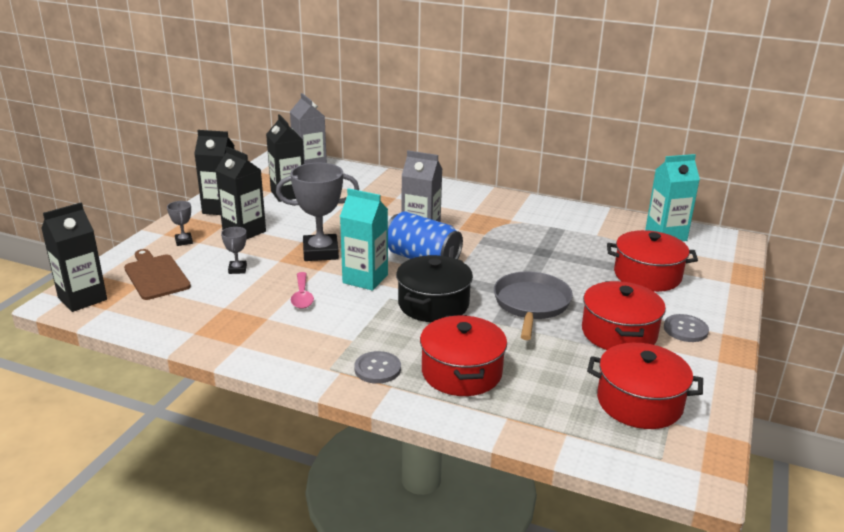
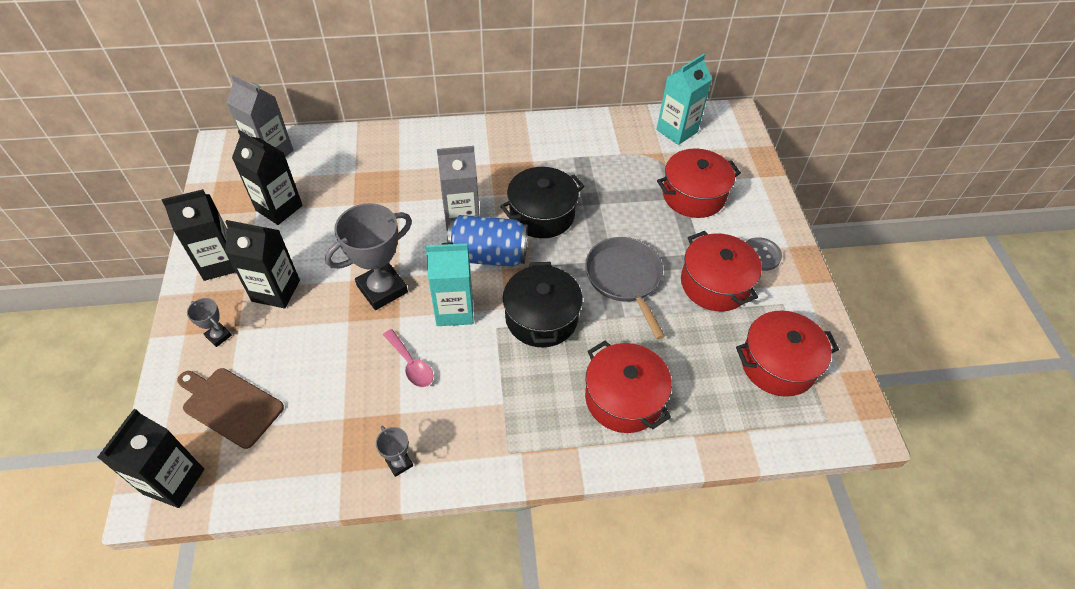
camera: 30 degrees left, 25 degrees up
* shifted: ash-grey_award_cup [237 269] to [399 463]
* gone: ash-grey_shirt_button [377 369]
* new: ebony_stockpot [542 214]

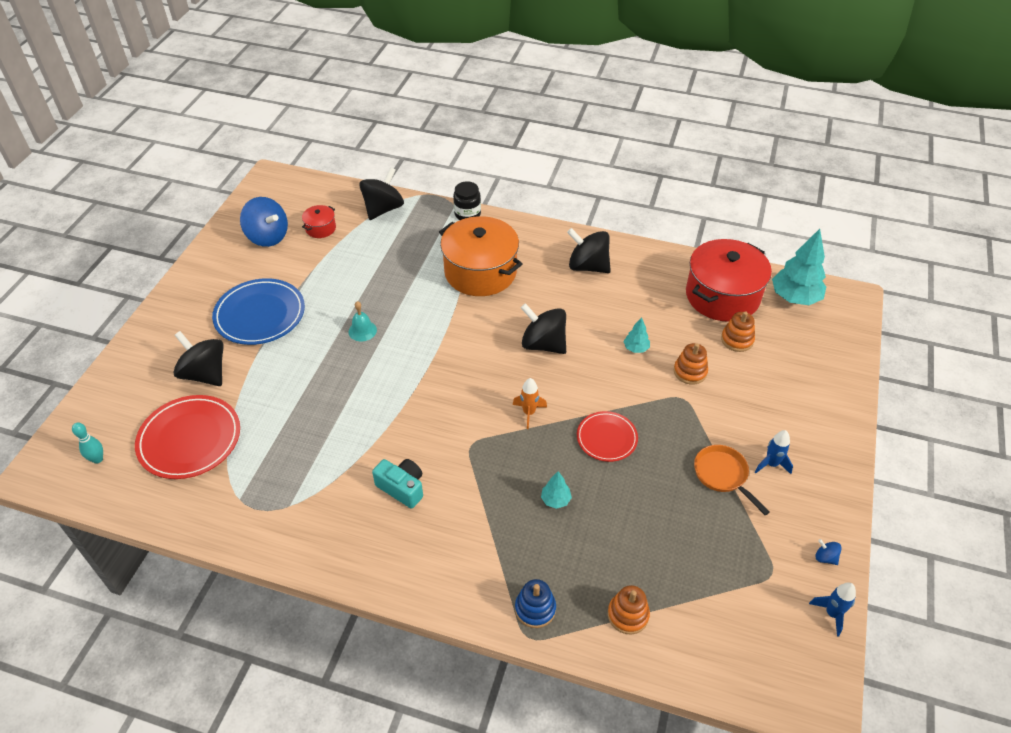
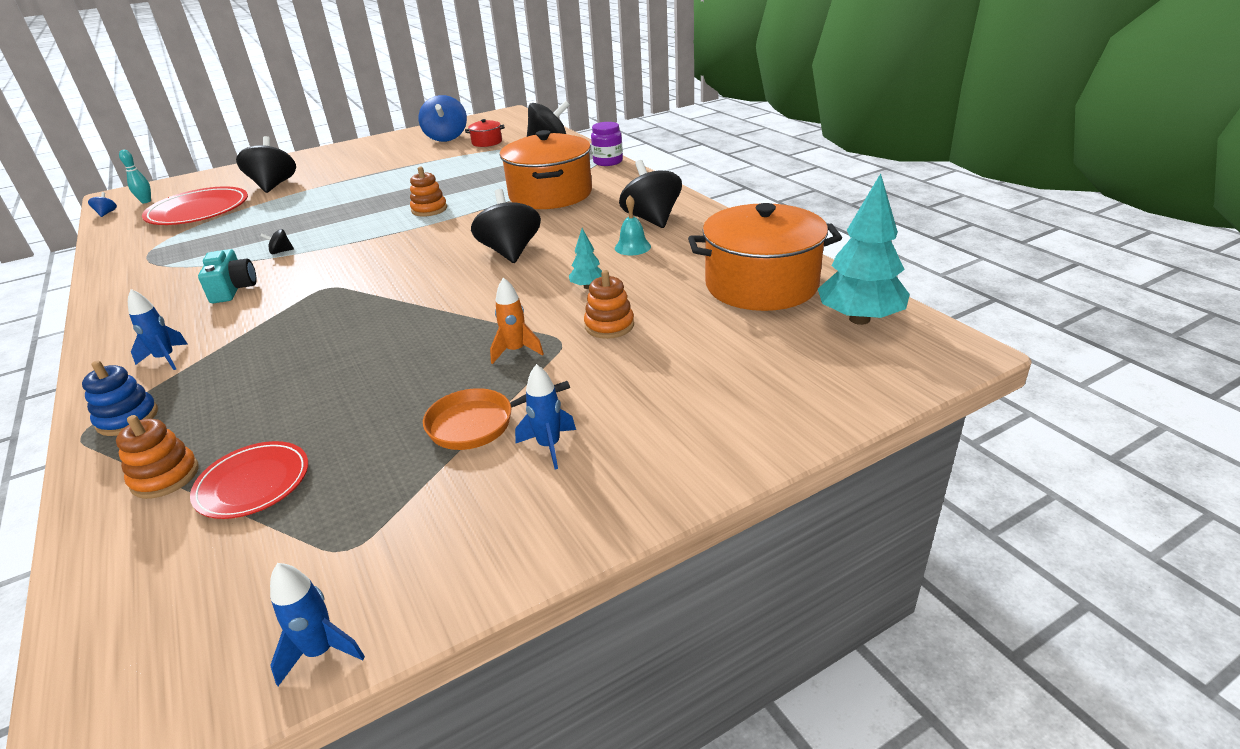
camera: 45 degrees right, 15 degrees down
* repainted: ebony_jam_jar [467 214] to royal_purple_jam_jar [608 162]
* repainted: scarlet_stockpot [722 296] to orange-coloured_stockpot [761 285]
* gone: cobalt_dinner_plate [260 314]
* shifted: turquoise_hand_bell [362 330] to [632 247]
* shifted: orange-coloured_stacking_toy [737 340] to [429 209]
* shifted: orange-coloured_spaceship [529 413] to [516 351]
* shifted: scarlet_dinner_plate [606 438] to [253 483]
* rotated: orange-coloured_skillet [723 475] = [477 424] 120 degrees counterclockwise
* gone: turquoise_tree [555 500]
* shifted: cobalt_whirligig [825 557] to [106 213]
* new: ebony_whirligig [281 252]
* new: cobalt_spaceship [166 359]

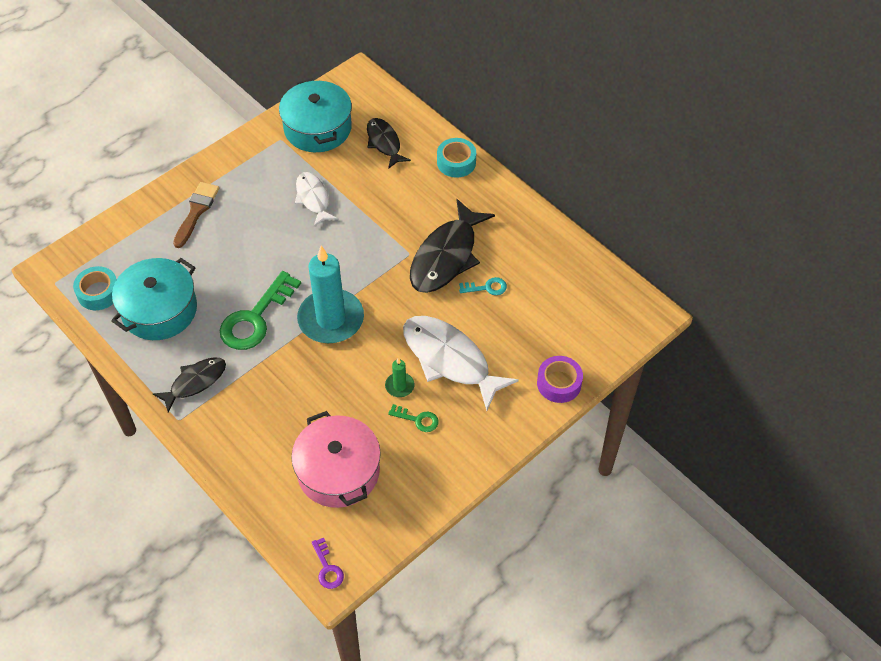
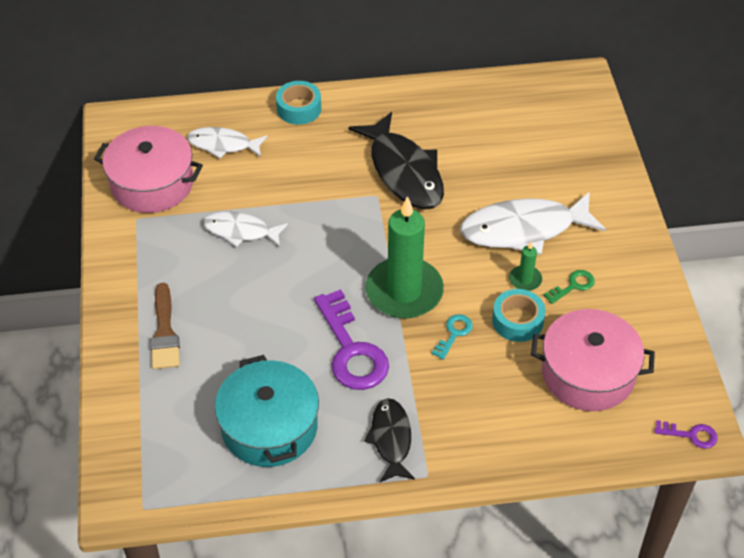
camera: 55 degrees left, 5 degrees down
* repainted: turquoise_stockpot [317 128] to rose-pink_stockpot [152 183]
* repainted: ebony_fish [384 143] to white_fish [223 145]
* rotated: dark_brown_paintbrush [196 211] = [164 332] 150 degrees counterclockwise
* repainted: turquoise_candle [331 319] to leaf-green_candle [404 291]
* shifted: turquoise_roll_of_tape [98 293] to [517 321]
* repainted: leaf-green_latchkey [255 318] to royal_purple_latchkey [351 350]
* shifted: turquoise_latchkey [486 287] to [454 334]
* gone: royal_purple_roll_of_tape [559 383]

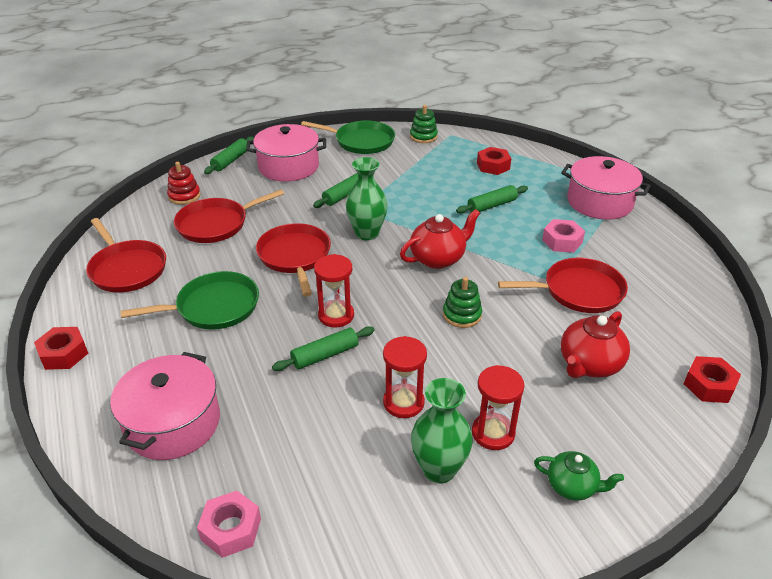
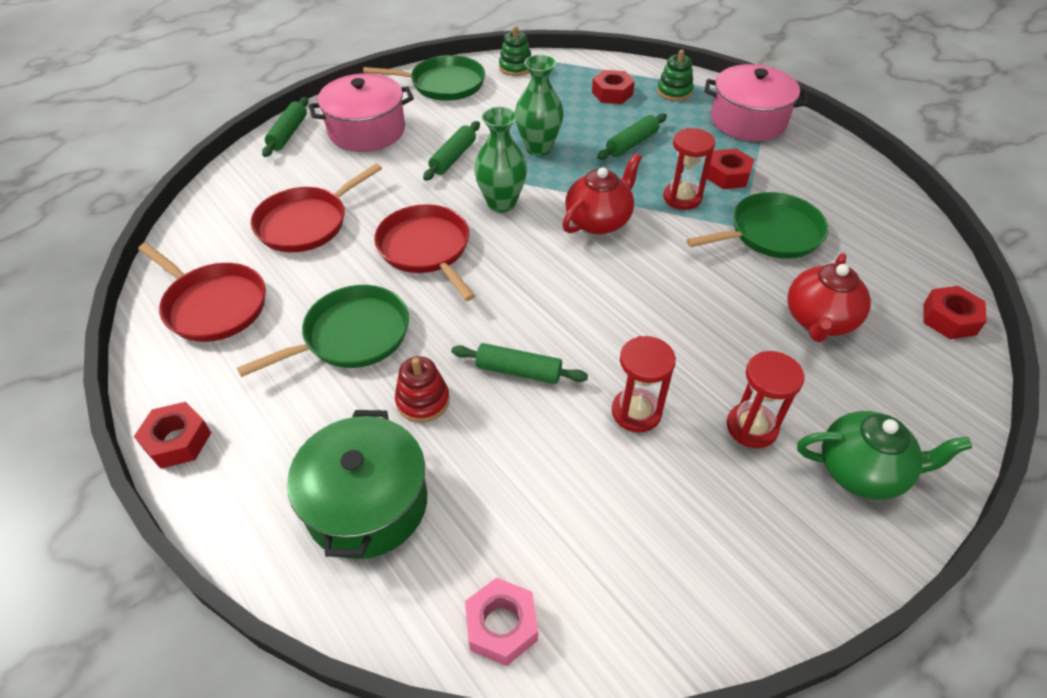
camera: 15 degrees left, 10 degrees up
* shifted: scarlet_stacking_toy [184 196] to [423 401]
* repainted: rose-pink_hex_nut [562 241] to scarlet_hex_nut [727 175]
* shifted: scarlet_sand_timer [336 315] to [682 198]
* repainted: scarlet_skillet [579 291] to leaf-green_skillet [771 233]
* shifted: leaf-green_stacking_toy [462 315] to [674 92]
* rotated: leaf-green_rolling_pin [325 355] = [518 371] 60 degrees clockwise
* repainted: rose-pink_stockpot [173 423] to leaf-green_stockpot [367 503]
* shifted: leaf-green_flower_vase [439 469] to [538 148]
* scaled: leaf-green_teapot [572 486] = [862 471] x1.54

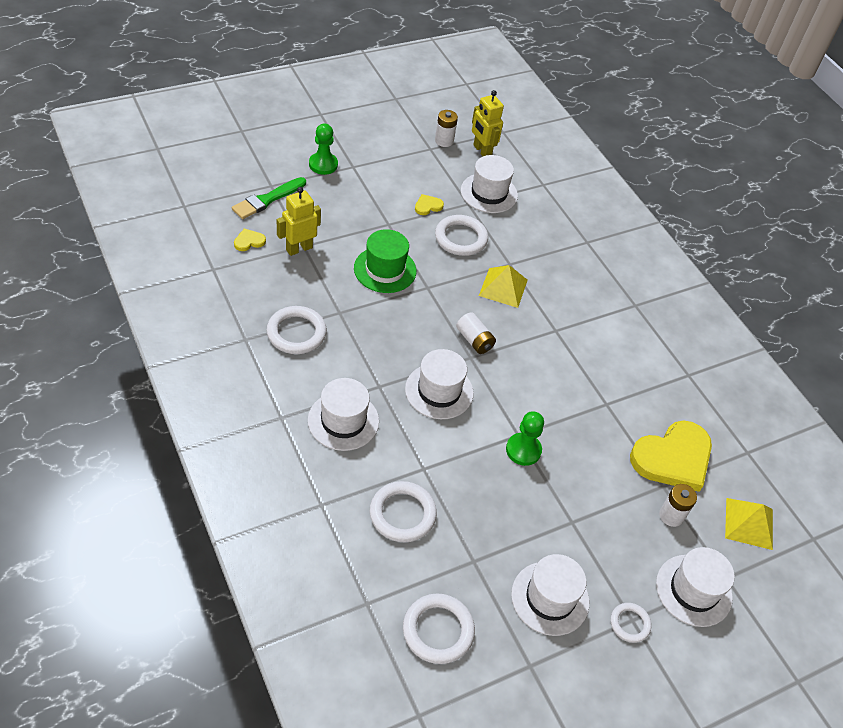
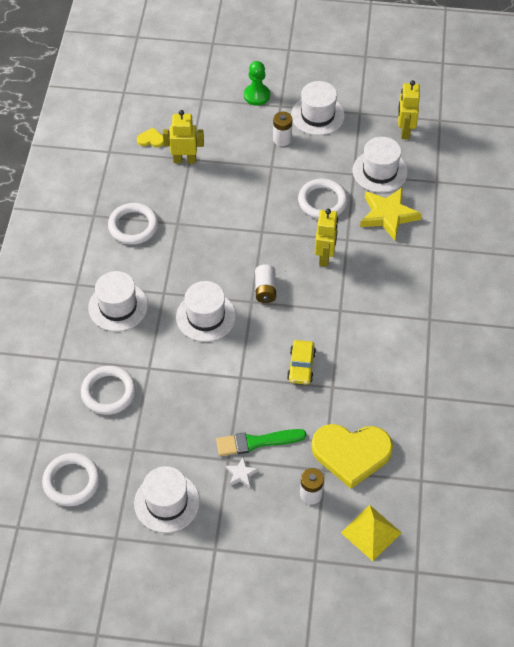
camera: 40 degrees right, 5 degrees up
* shifted: white_power_cell [444 141] to [282 139]
* shifted: leaf-green_paintbrush [267 200] to [256 442]
* gone: golden_heart_shape [428 206]
* gone: leaf-green_top_hat [385 269]
* swapped: golden_solid_pyramid [503 287] to golden_robot_figure [325 257]
* gone: leaf-green_pawn [523 450]
* shifted: white_top_hat [693 590] to [317 115]
* gone: white_torus [629 624]
* new: golden_star [388 215]
* new: golden_toy_car [301 366]
* new: white_star [241 474]

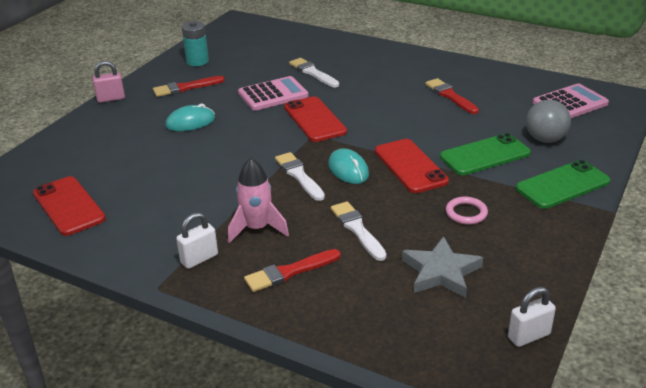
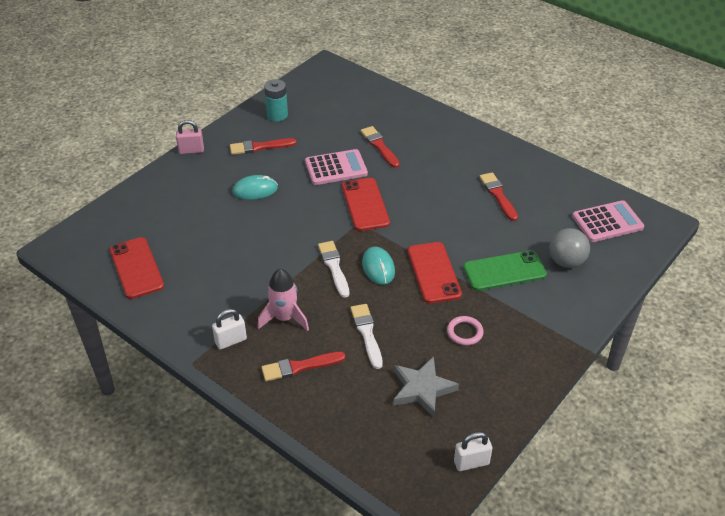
camera: 10 degrees right, 10 degrees up
* repainted: white_paintbrush [313 73] to scarlet_paintbrush [379 146]
* gone: leaf-green_mobile_phone [562 185]

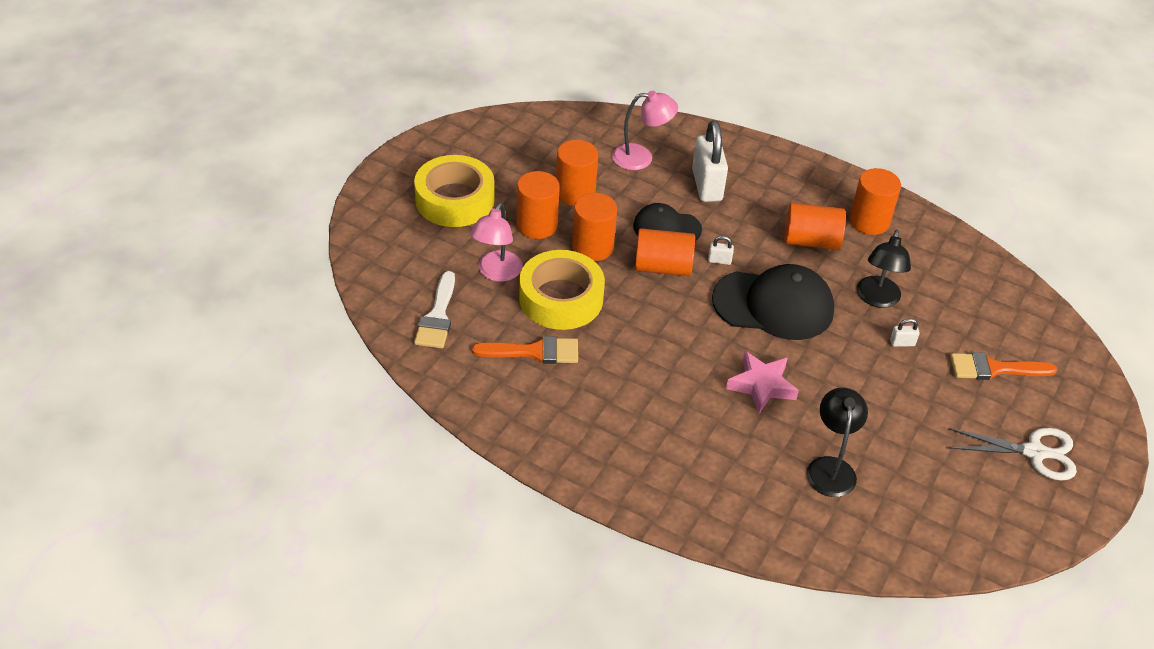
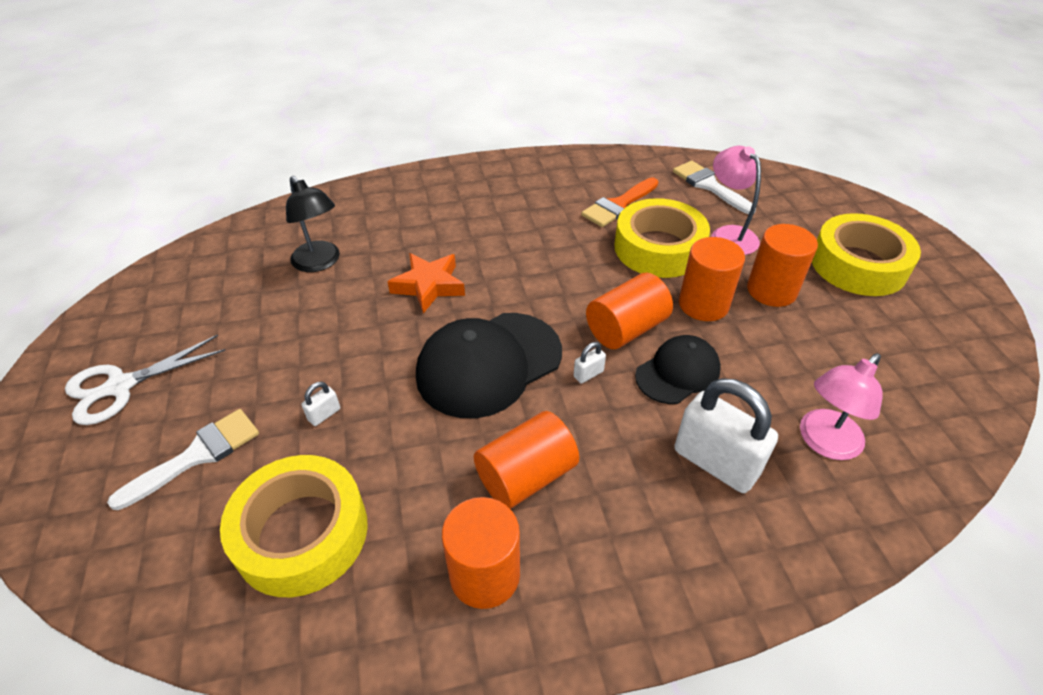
camera: 140 degrees right, 0 degrees up
* gone: orange-coloured_cylinder_shape [575 193]
* gone: ebony_desk_lamp [877 299]
* repainted: rose-pink_star [761 386] to orange-coloured_star [429 286]
* repainted: orange-coloured_paintbrush [994 369] to white_paintbrush [197 455]
* new: golden_roll_of_tape [302 533]

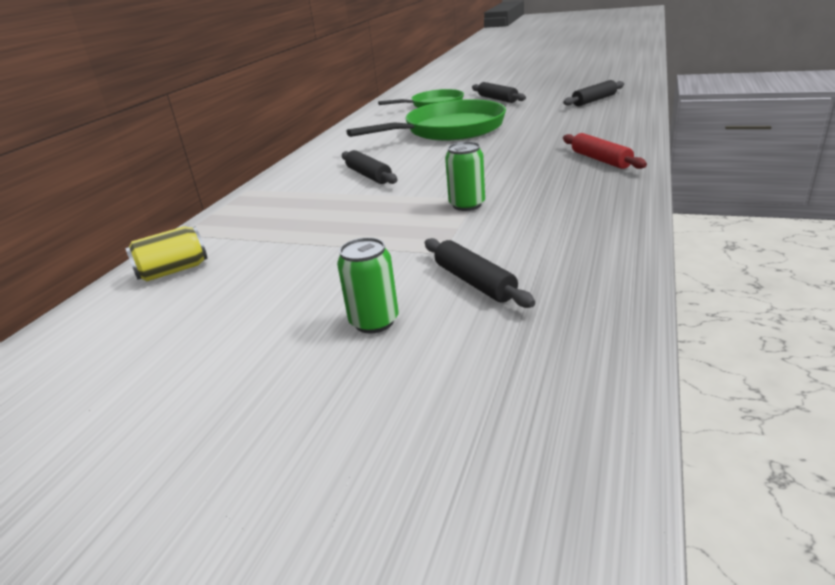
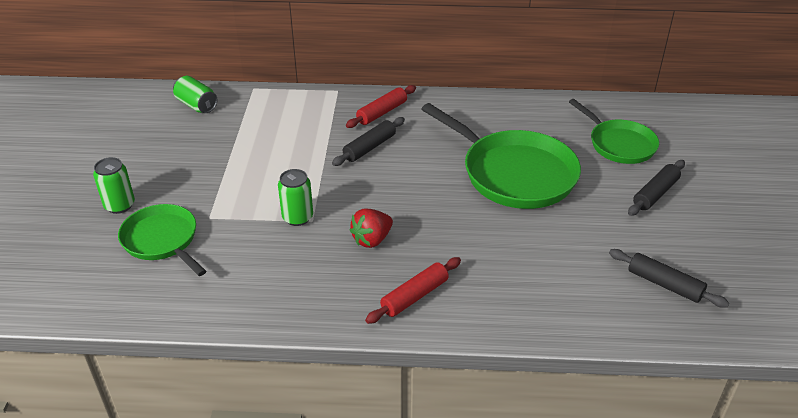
camera: 70 degrees right, 10 degrees up
* repainted: golden_soda_can [173 271] to leaf-green_soda_can [197 105]
* swapped: ebony_rolling_pin [475 282] to leaf-green_skillet [162 240]
* new: scarlet_rolling_pin [382 113]
* new: scarlet_strawberry [372 240]

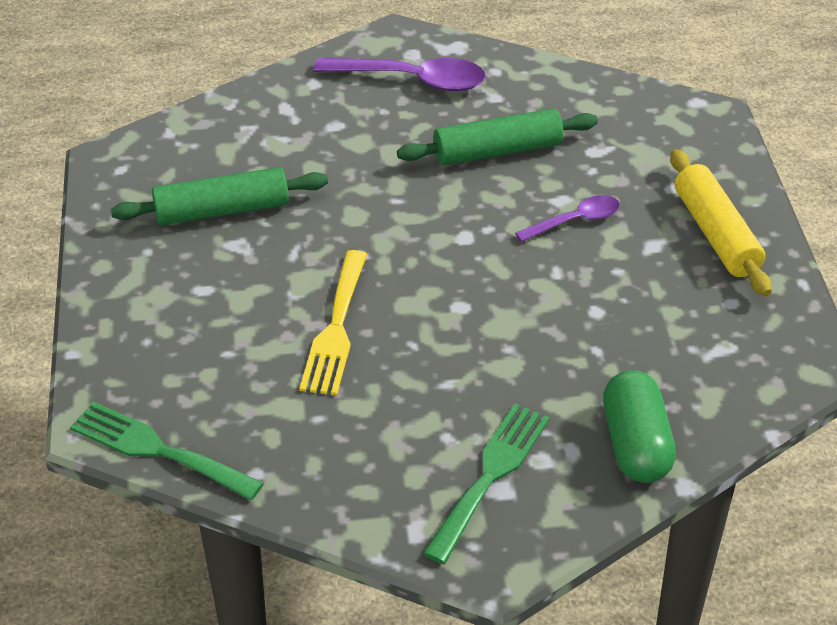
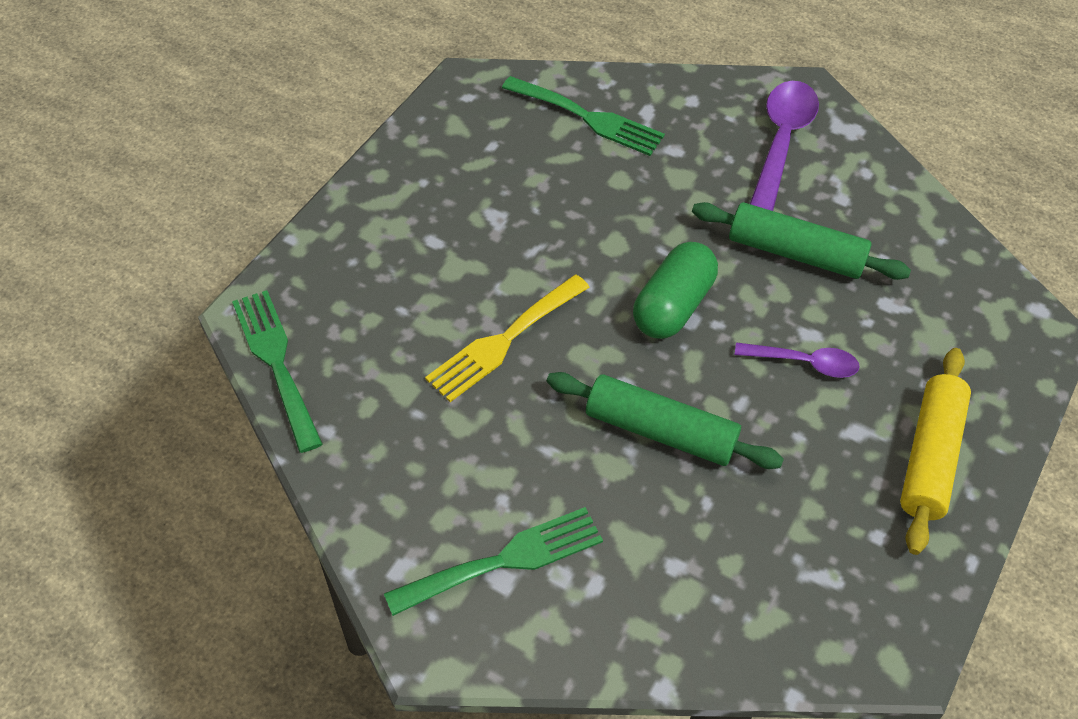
camera: 35 degrees right, 10 degrees up
* rotated: royal_purple_spoon [412 80] = [781 142] 120 degrees counterclockwise
* shifted: leaf-green_rolling_pin [222 210] to [660 431]
* shifted: leaf-green_pill [636 444] to [673 306]
* new: leaf-green_fork [589 118]

